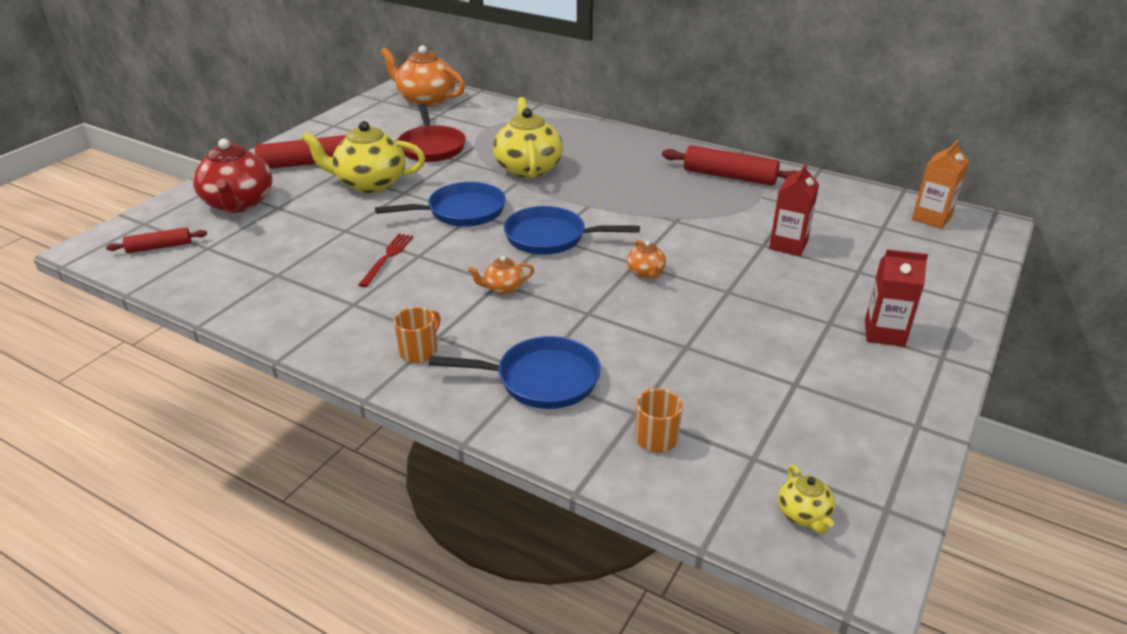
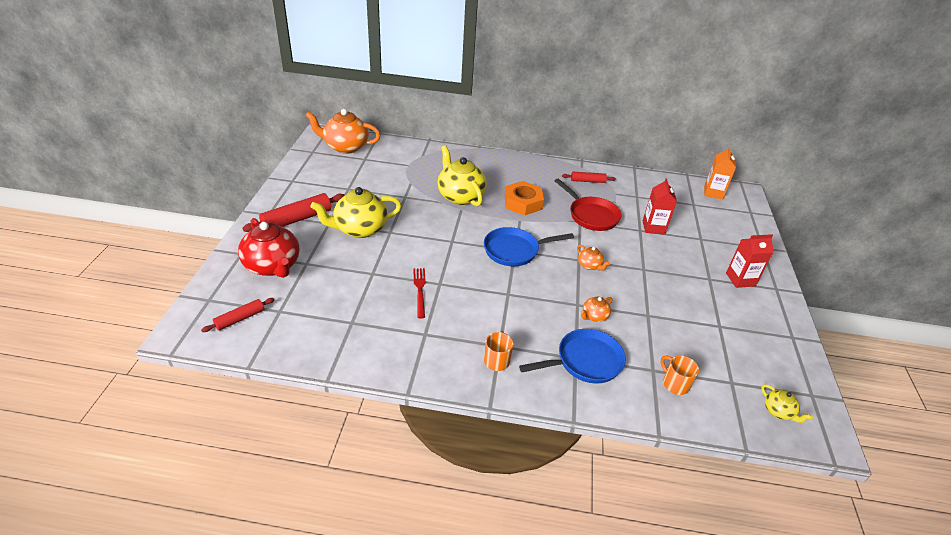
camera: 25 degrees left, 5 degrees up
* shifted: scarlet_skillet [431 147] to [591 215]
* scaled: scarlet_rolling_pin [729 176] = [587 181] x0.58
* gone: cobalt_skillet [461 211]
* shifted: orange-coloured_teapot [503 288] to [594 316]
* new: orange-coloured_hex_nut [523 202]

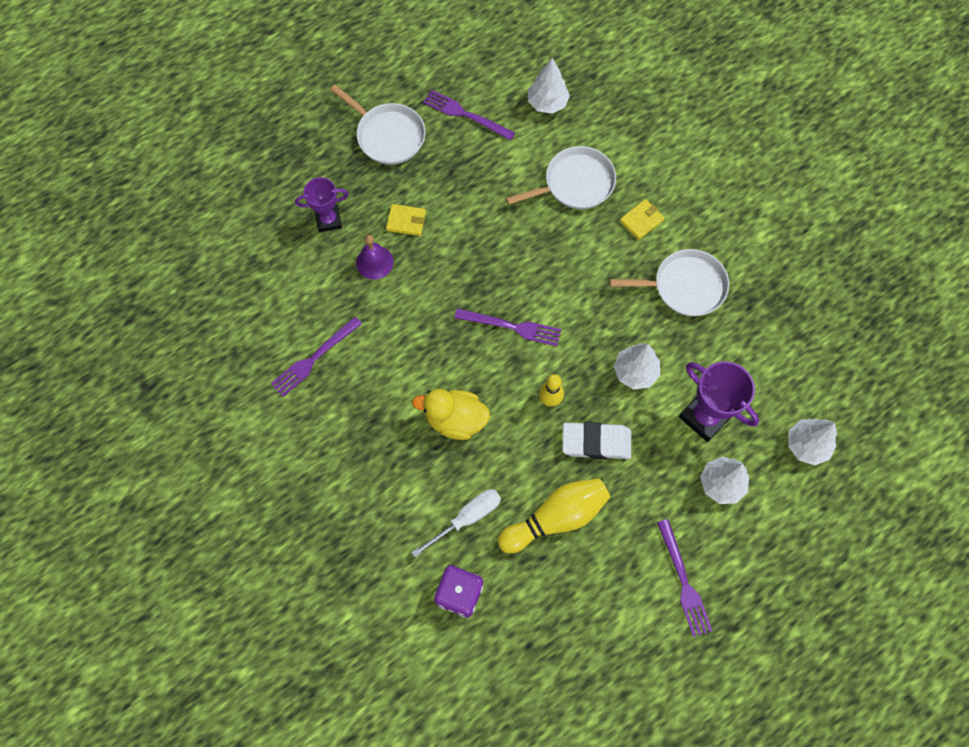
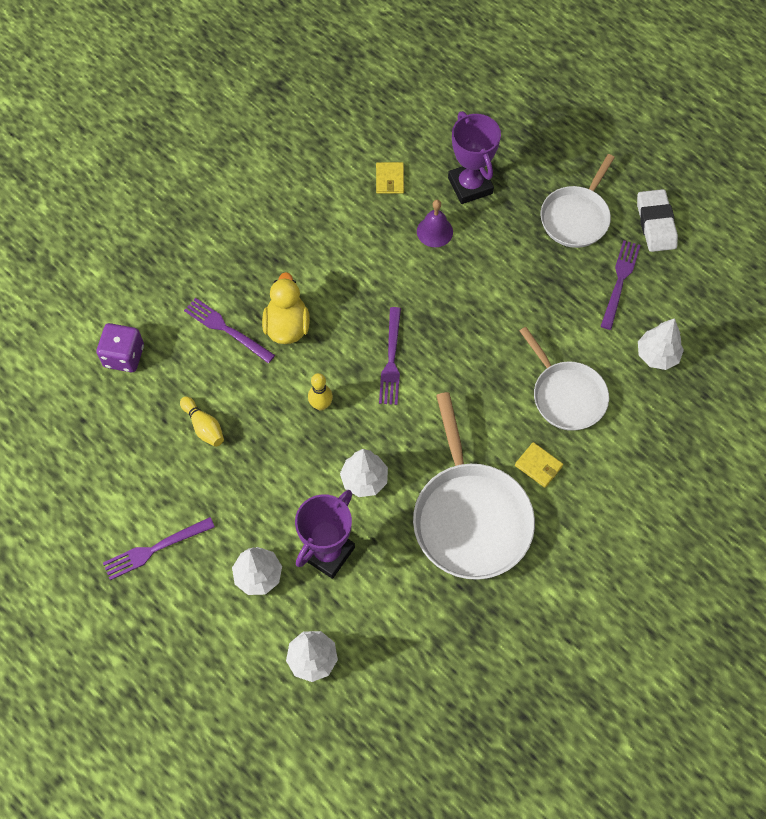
camera: 80 degrees right, 5 degrees down
* scaled: royal_purple_award_cup [328 220] = [470 186] x1.53
* shifted: golden_card_wallet [406 221] to [390 179]
* scaled: white_skillet [685 286] = [470 518] x1.54
* shifted: royal_purple_fork [314 358] to [226 329]
* shifted: white_eraser [596 442] to [655 223]
* scaled: golden_skittle [556 518] = [204 426] x0.57
* gone: white_screwdriver [467 518]

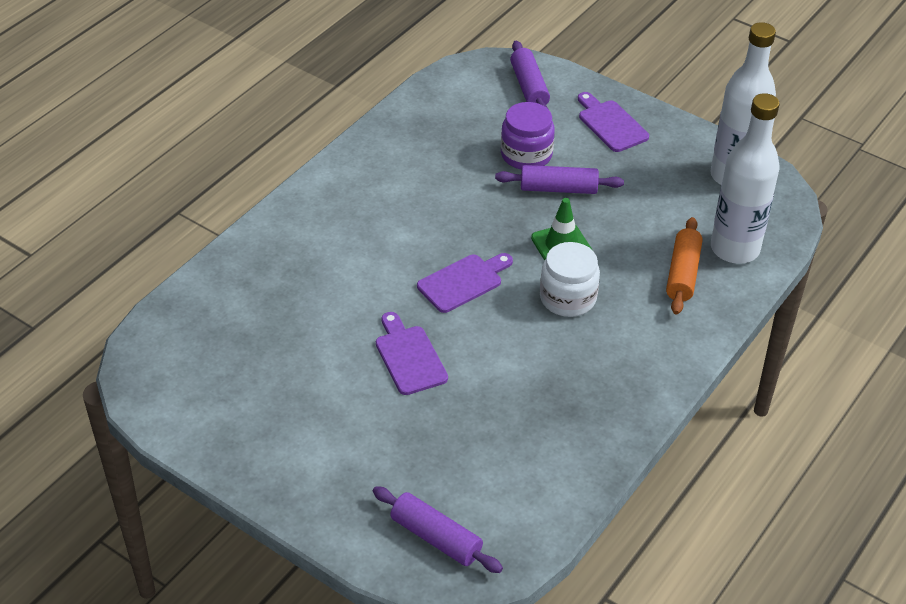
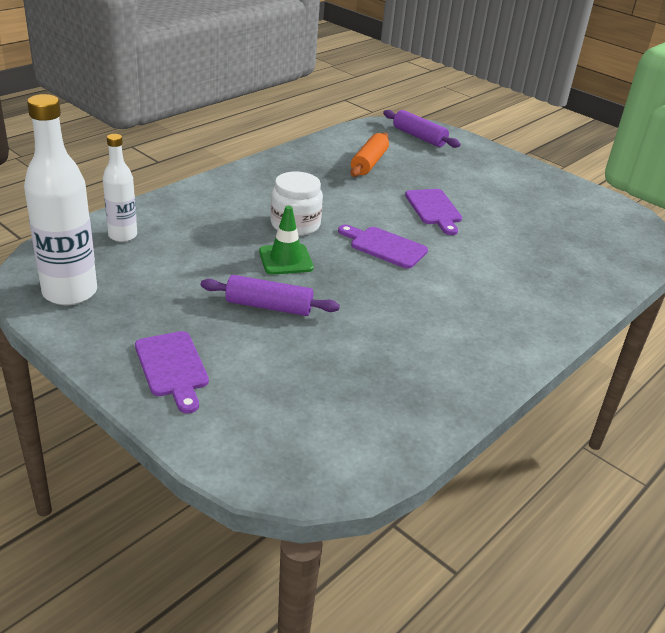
camera: 175 degrees left, 10 degrees down
* gone: royal_purple_rolling_pin [529 87]
* scaled: white_flask [734 249] = [123 236] x0.59
* gone: royal_purple_jam_jar [526 155]
* shifted: orange-coloured_rolling_pin [682 274] to [369 163]
* rotated: royal_purple_chopping_board [463 282] = [384 246] 60 degrees clockwise

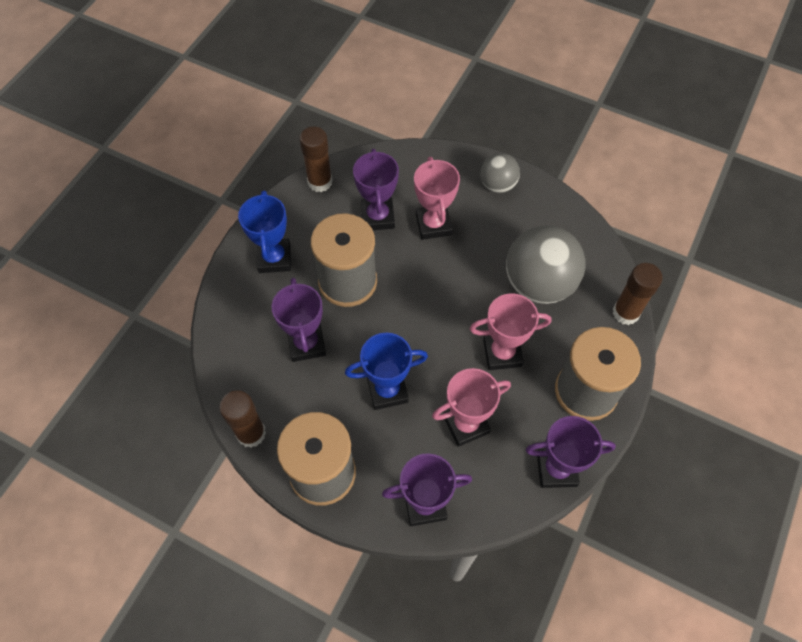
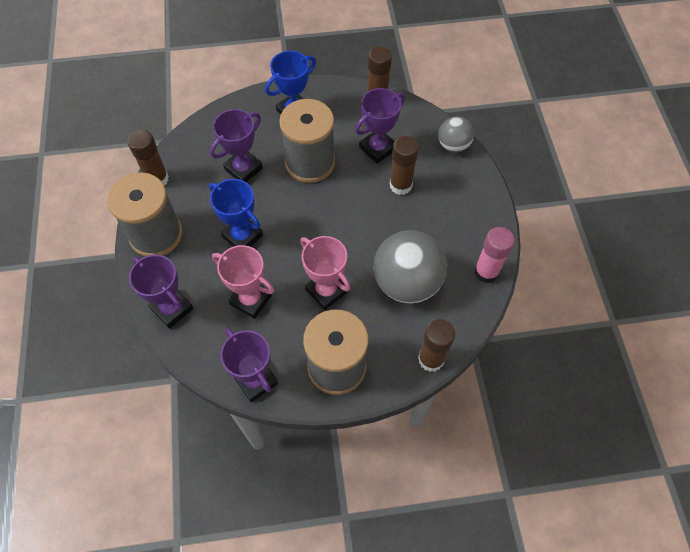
camera: 55 degrees right, 0 degrees up
* shifted: ash-grey_sphere [497 185] to [453 145]
* swapped: rose-pink_award_cup [433 225] to dark_brown_glue_stick [400 185]
* new: rose-pink_glue_stick [486 272]

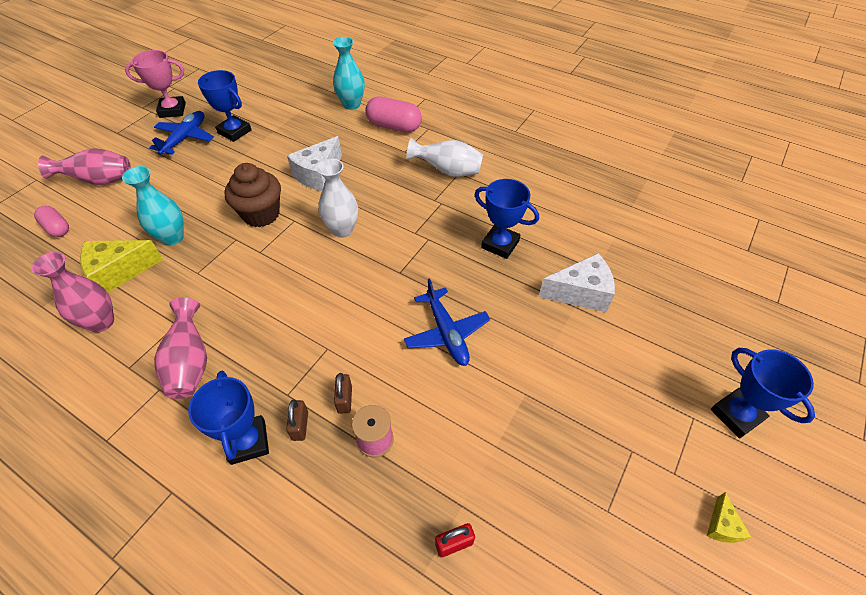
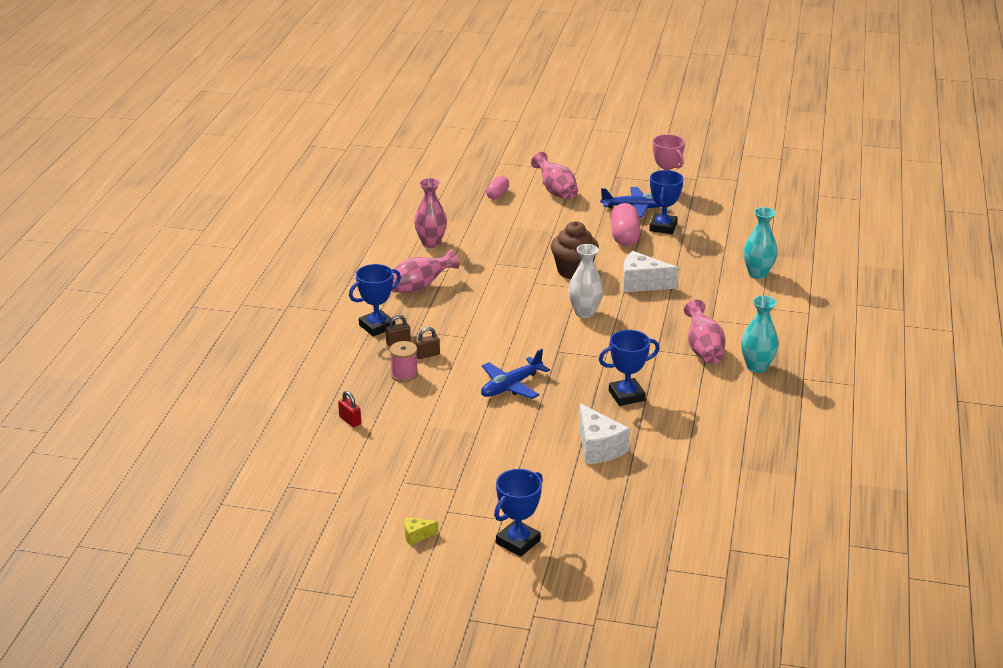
camera: 70 degrees right, 20 degrees down
* shifted: rose-pink_pill [394 126] to [624 236]
* repainted: white_flower_vase [448 171] to rose-pink_flower_vase [703 349]
* shifted: turquoise_flower_vase [172 237] to [756 367]
* rotated: cobalt_award_cup [500 244] = [626 395] 60 degrees clockwise
* gone: golden_cheese [120 272]

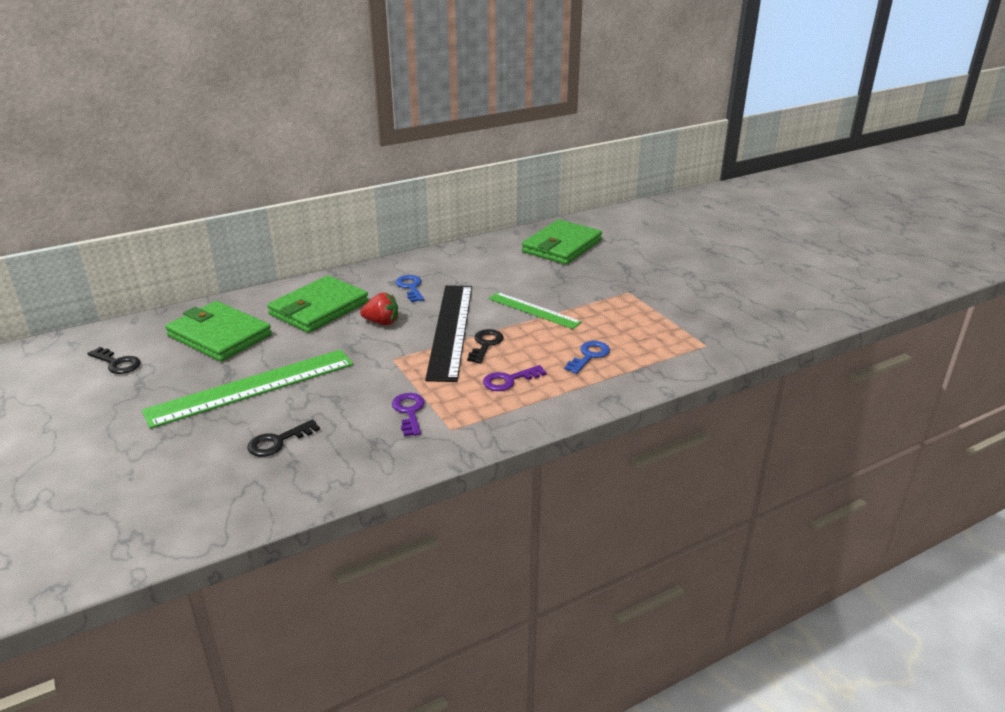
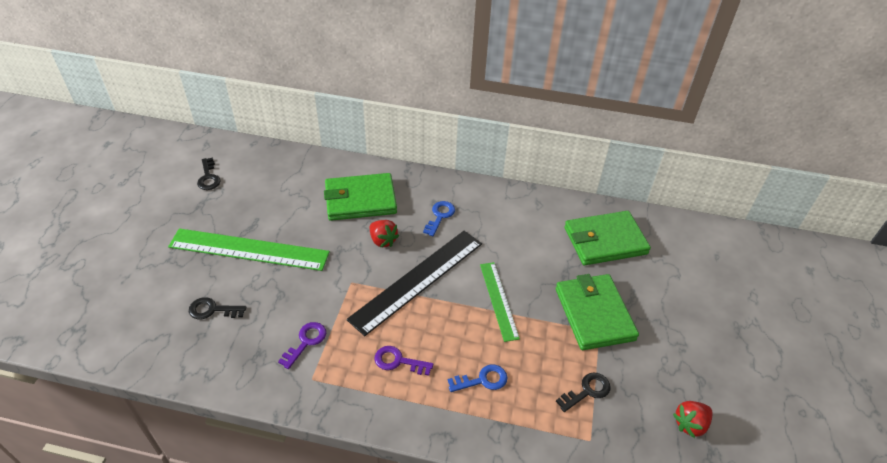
camera: 40 degrees right, 15 degrees up
* shifted: leaf-green_card_wallet [219 335] to [594 314]
* shifted: ebony_latchkey [485 344] to [587 391]
* new: scarlet_strawberry [690 424]

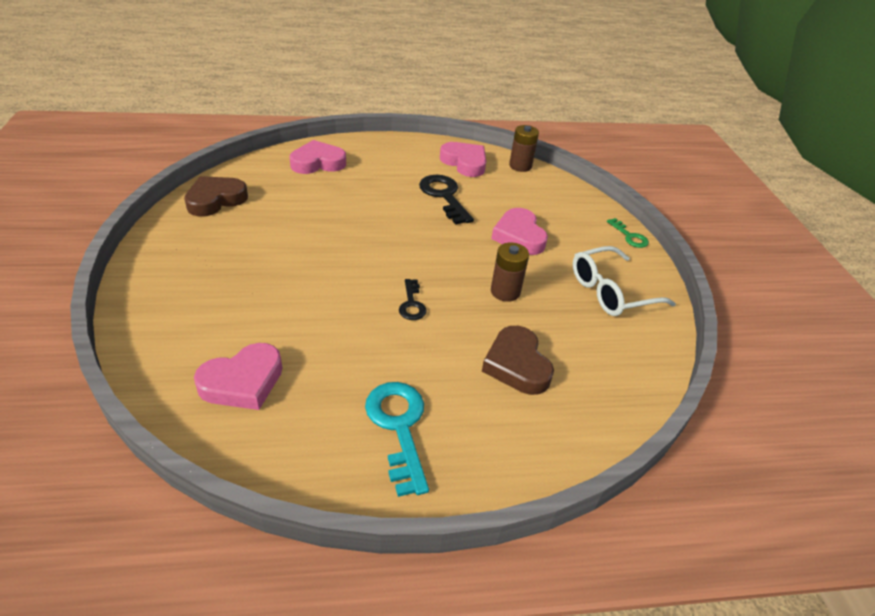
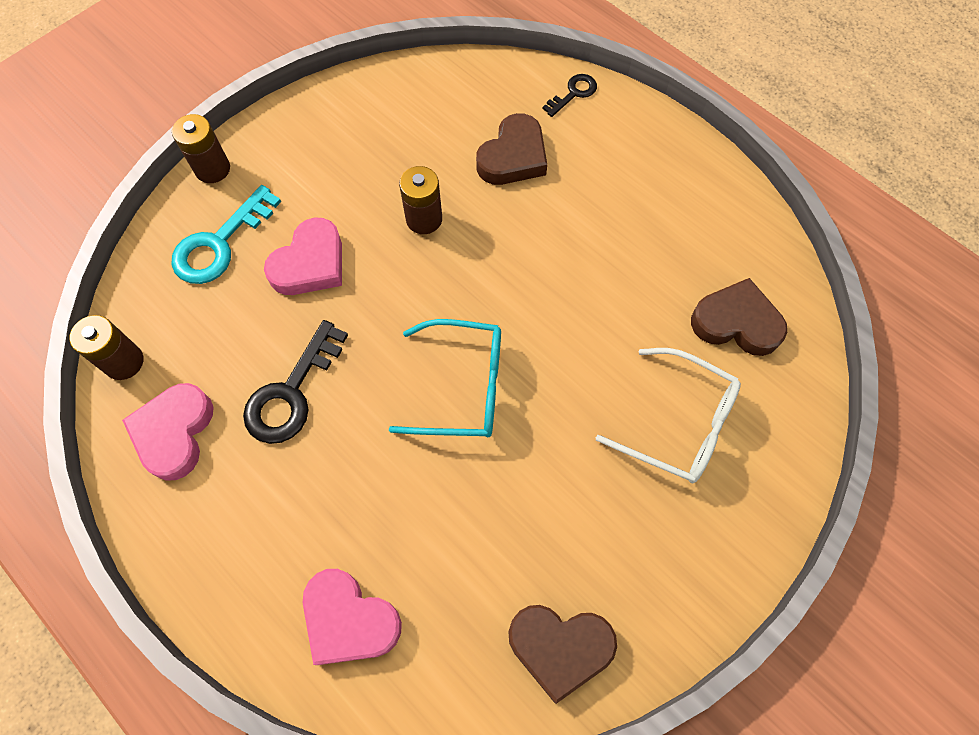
camera: 125 degrees left, 25 degrees up
* swapped: leaf-green_latchkey [629 236] to dark_brown_power_cell [212 169]
* shifted: white_spectacles [611 291] to [679 424]
* shifted: ebony_latchkey [412 304] to [573 93]
* repainted: rose-pink_heart_shape [243 382] to dark_brown_heart_shape [736 322]
* shifted: turquoise_latchkey [399 427] to [220 243]
* new: turquoise_spectacles [462 387]

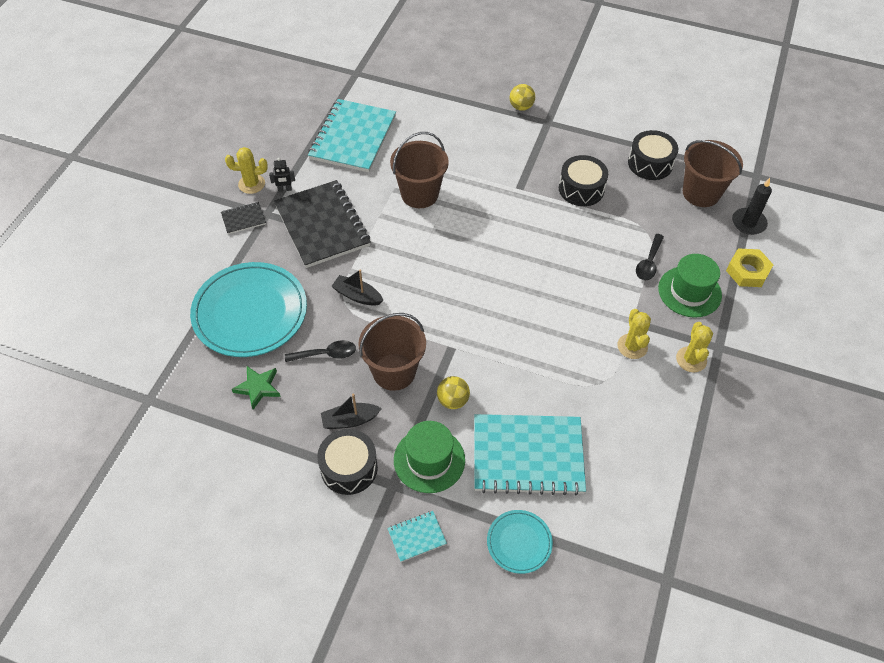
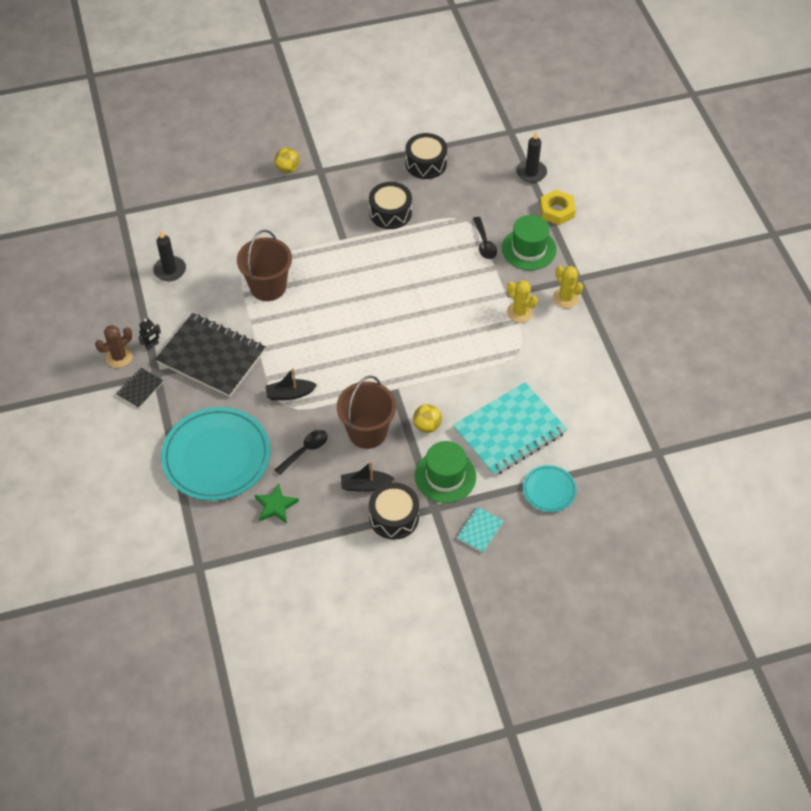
camera: 35 degrees left, 0 degrees up
* swapped: turquoise_notepad [353 137] to ebony_candle [170 270]
* gone: dark_brown_pail [701 193]
* repainted: golden_cactus [251 184] to dark_brown_cactus [119 357]
* rotated: ebony_boat [350 420] = [365 485] 45 degrees clockwise

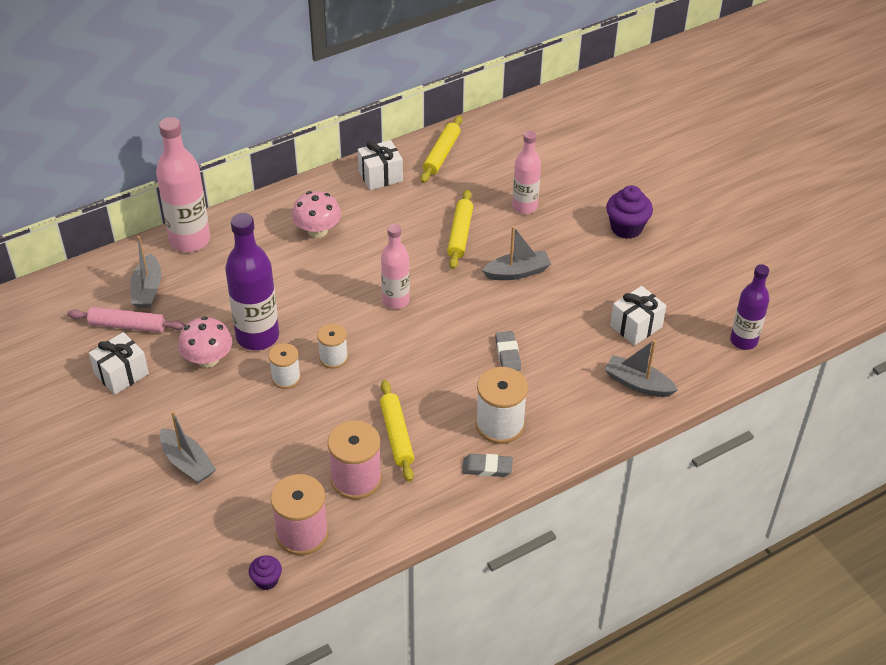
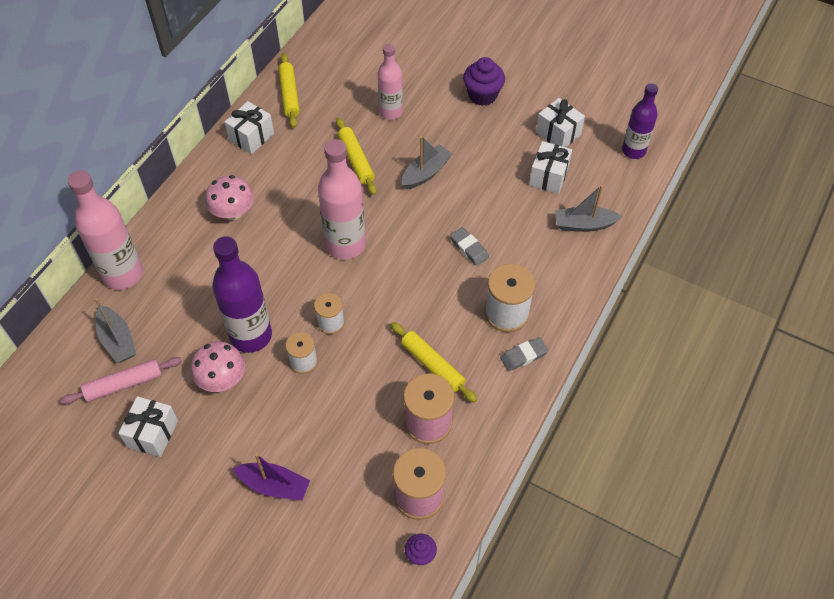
camera: 30 degrees left, 10 degrees up
* scaled: rose-pink_flask [396 300] = [345 245] x1.56
* repainted: ash-grey_boat [187 463] to royal_purple_boat [274 485]
* new: white_wrapped_gift [558 134]

